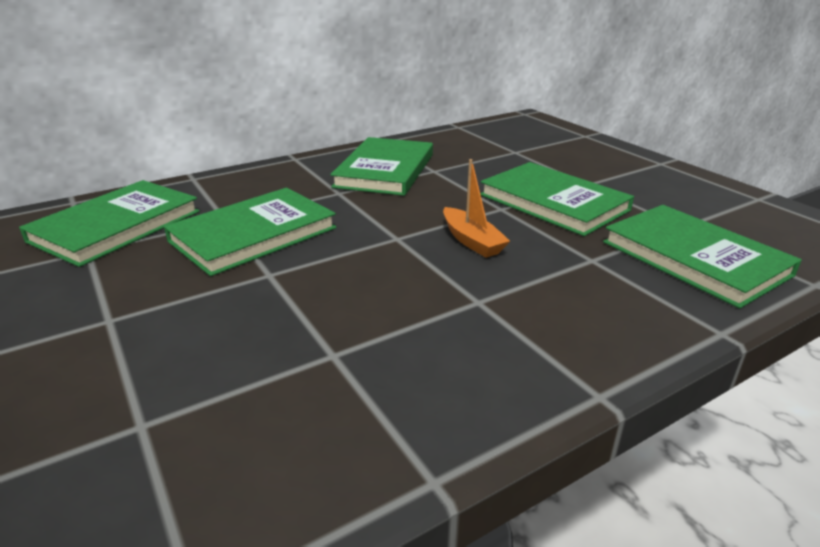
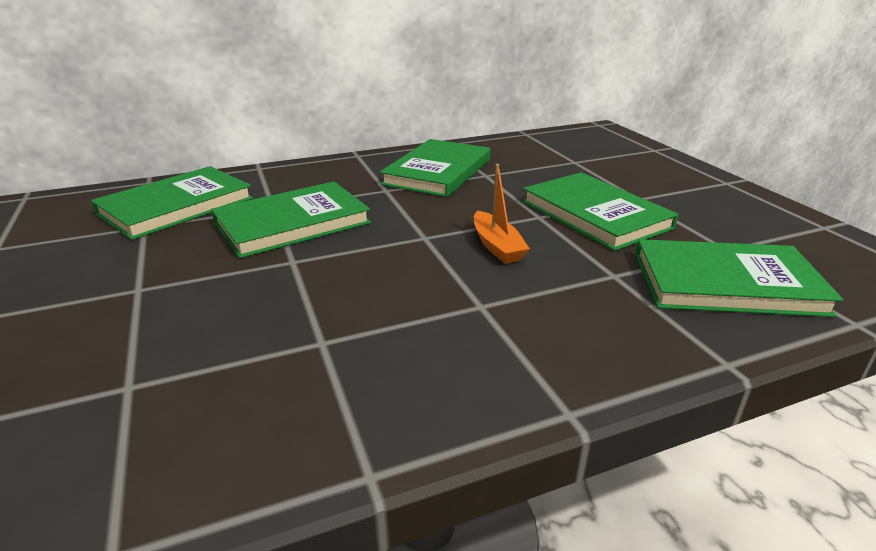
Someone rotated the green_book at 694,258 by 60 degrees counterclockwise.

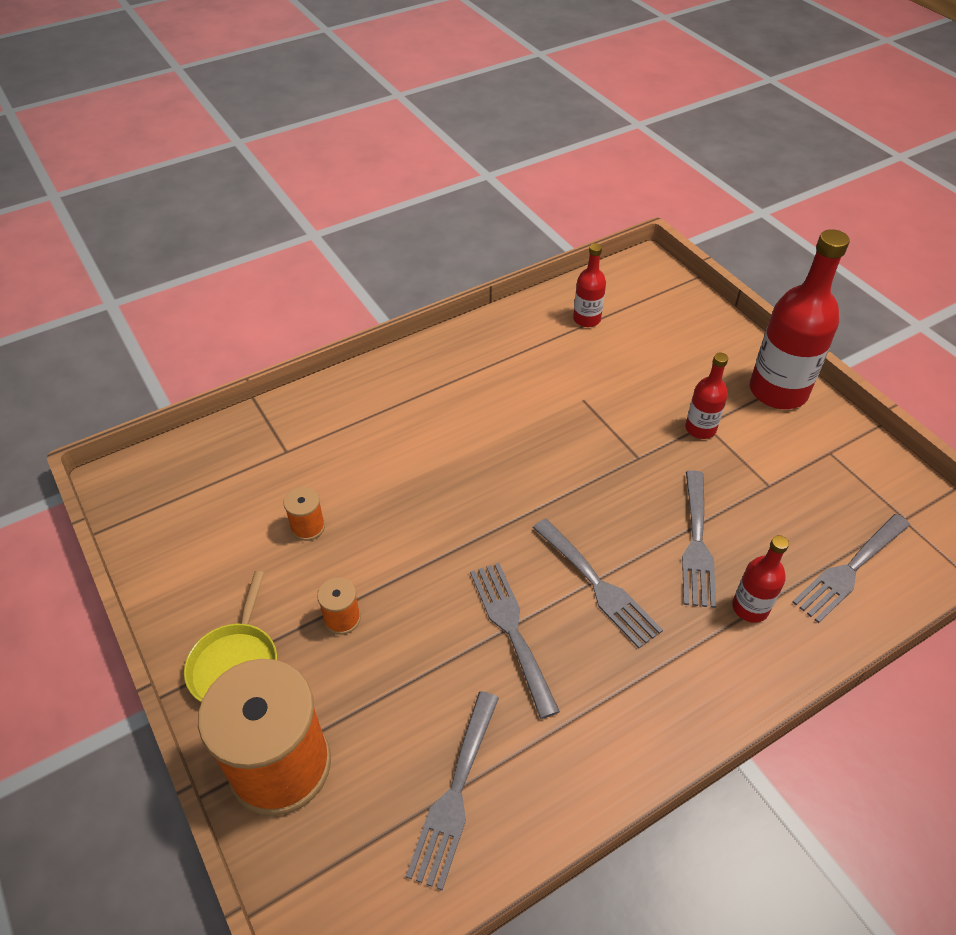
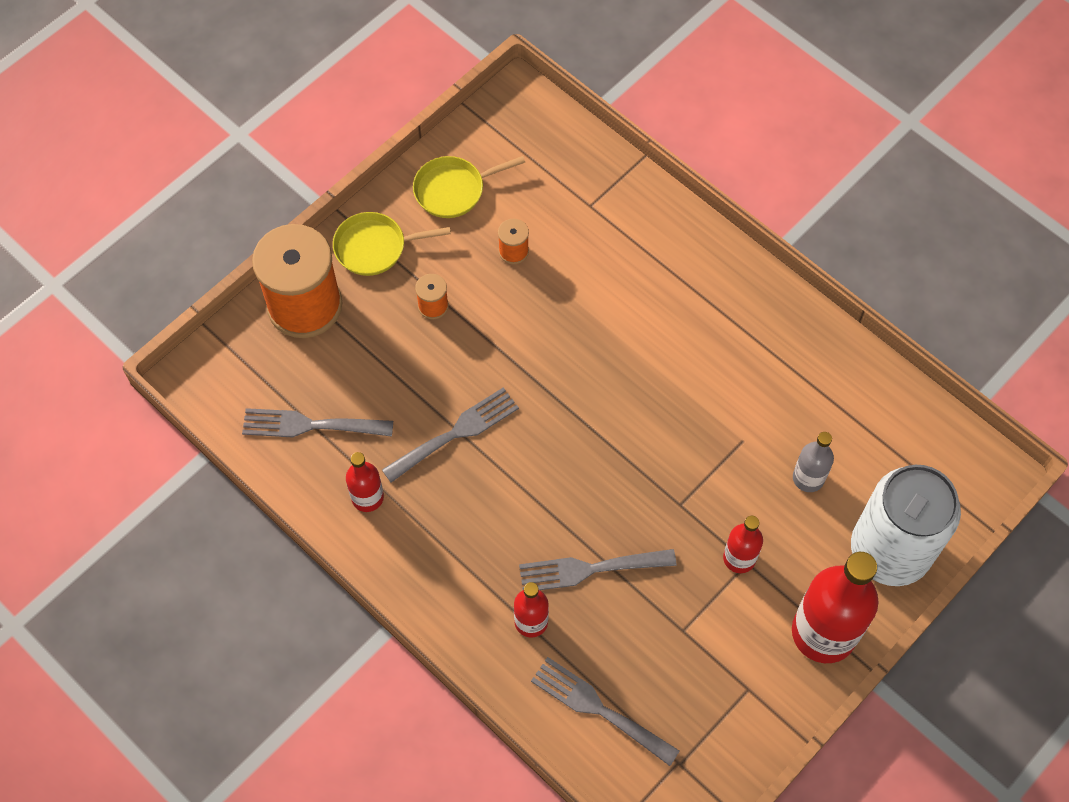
Someone took away the grey_fork at 598,586.
Someone carried the red_bottle from 586,319 to 367,497.
Someone put down the yellow_pan at 453,190.
Someone put down the grey_bottle at 808,478.
Someone put down the white_can at 889,551.

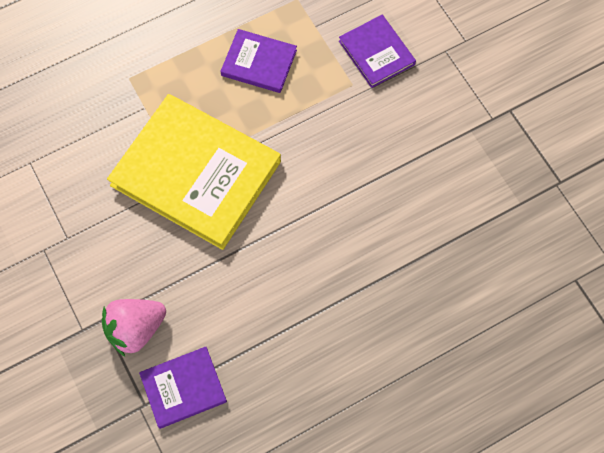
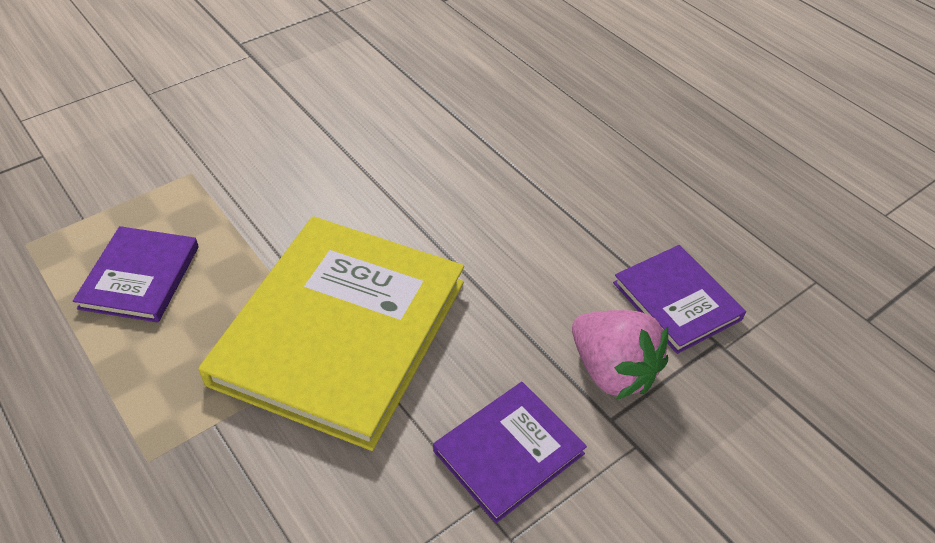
Someone carried the purple_book from 376,53 to 508,452.

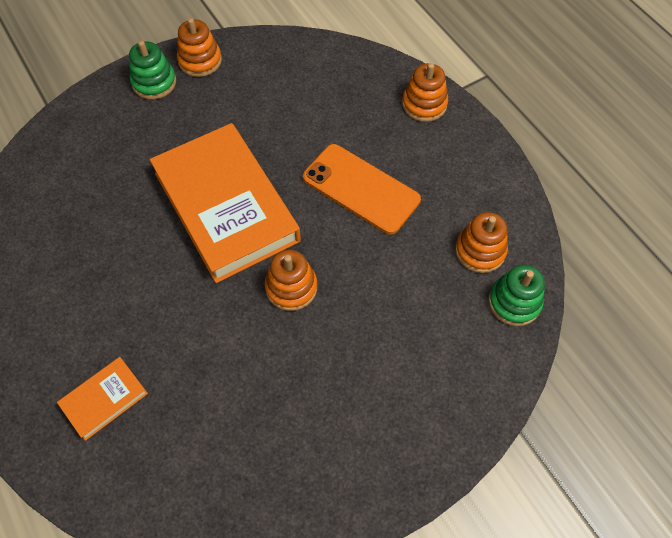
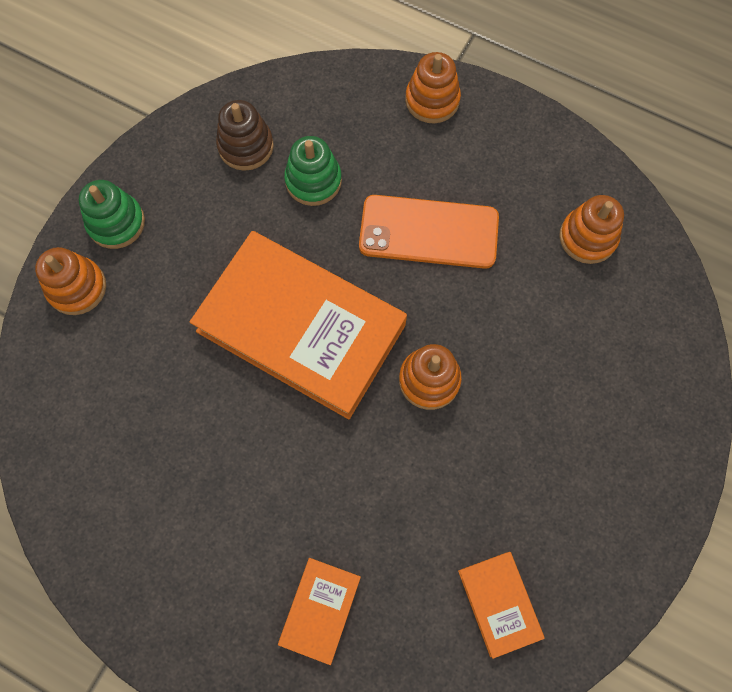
Someone carried the orange_stacking_toy from 200,60 to 77,288.
Someone carried the green_stacking_toy from 514,302 to 313,181.
Someone put down the brown_stacking_toy at 246,146.
Someone put down the orange_book at 499,603.

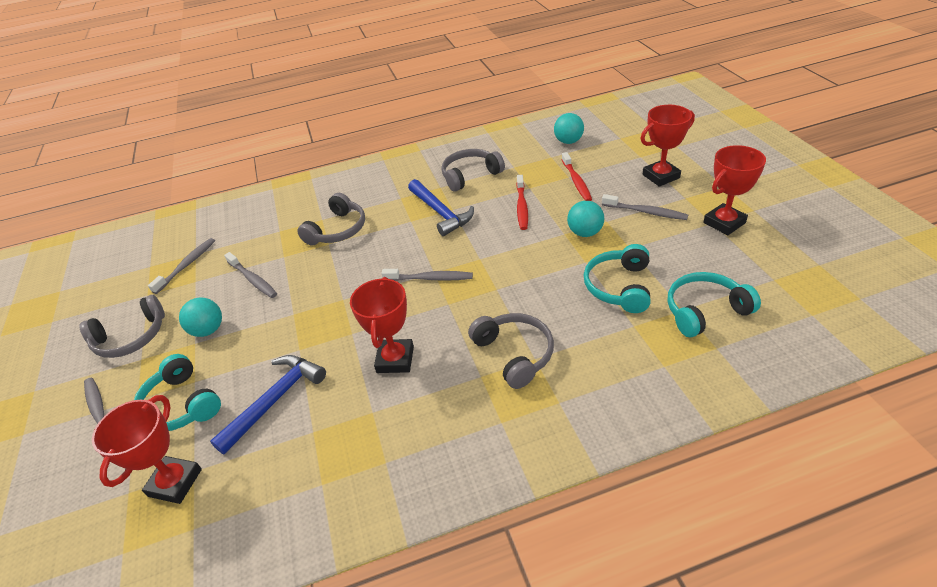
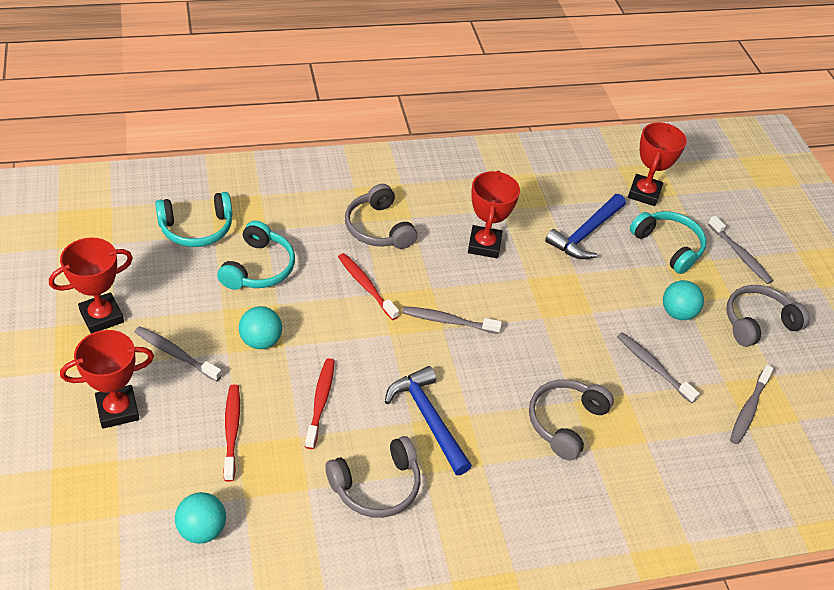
Someone put down the red_toothbrush at 366,286.

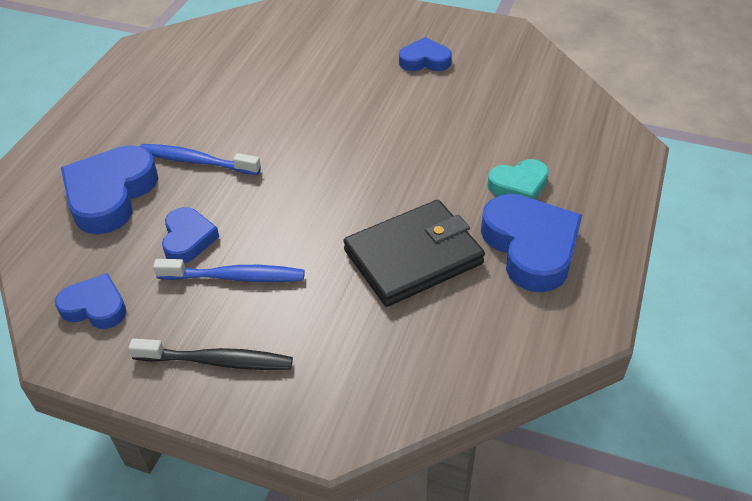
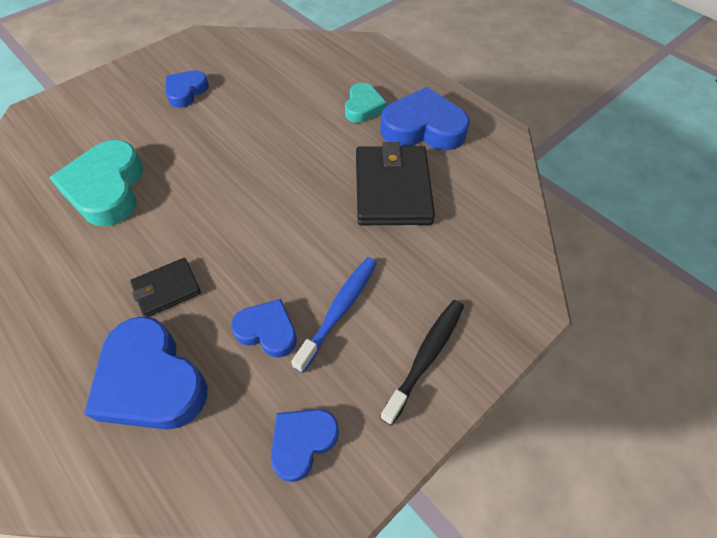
Someone swapped the blue_toothbrush at 196,161 for the black_wallet at 167,289.
Someone put down the turquoise_heart at 107,189.

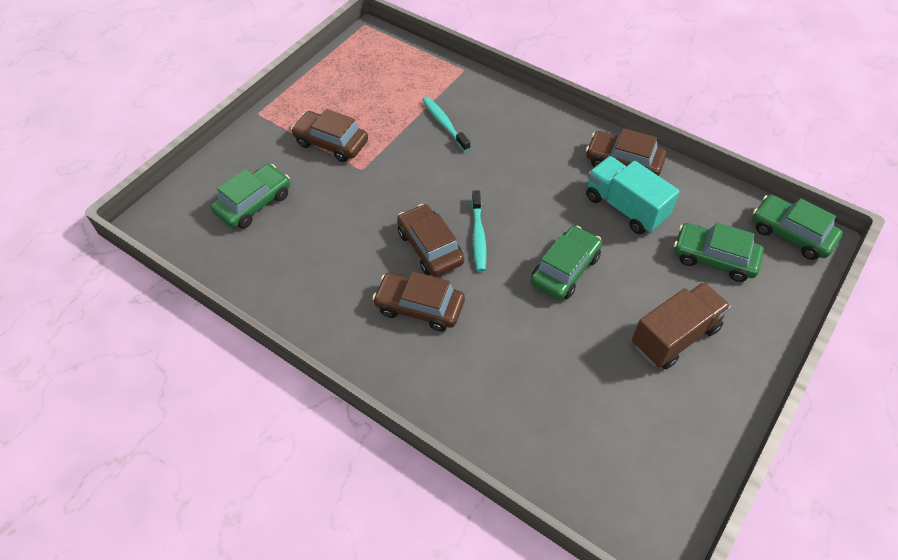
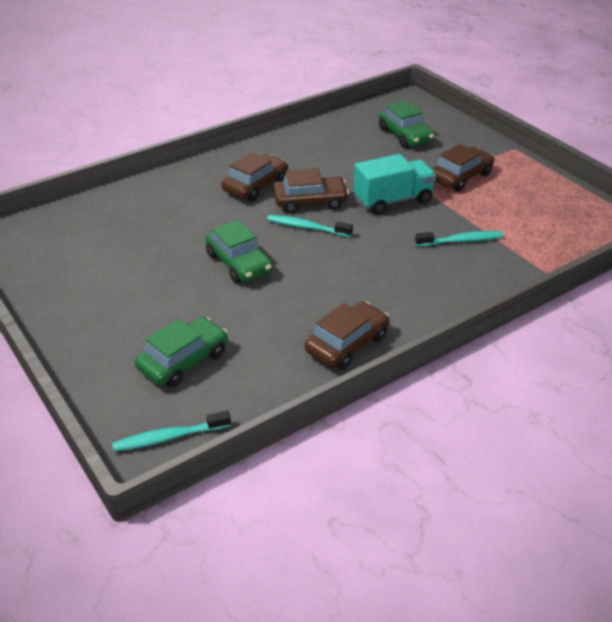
Someone carried the turquoise_truck from 625,207 to 393,200.
Someone took away the brown_truck at 675,336.
Someone swapped the green_car at 791,234 for the turquoise_toothbrush at 169,437.

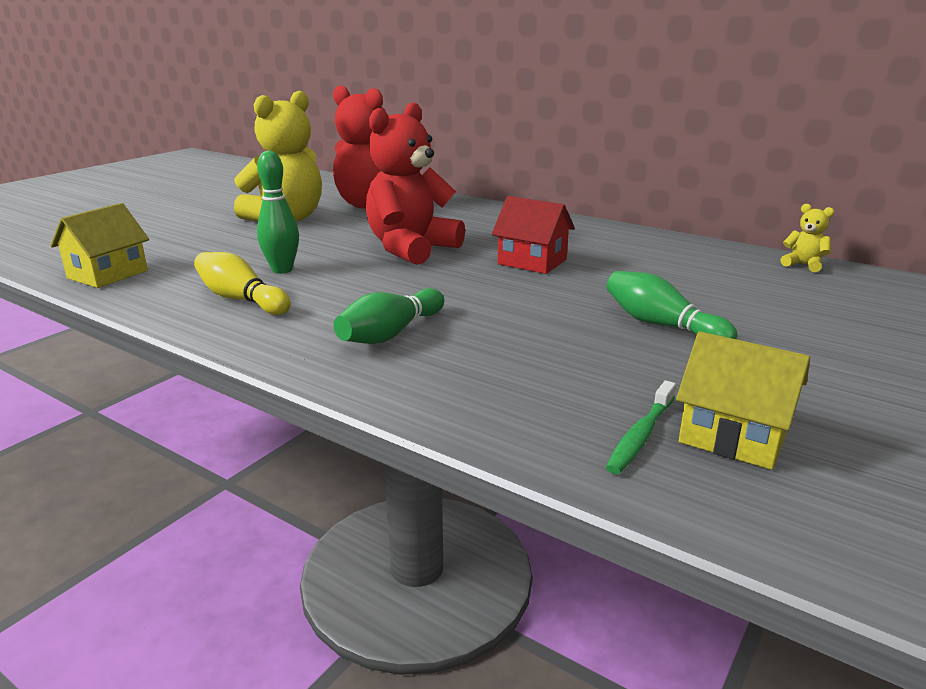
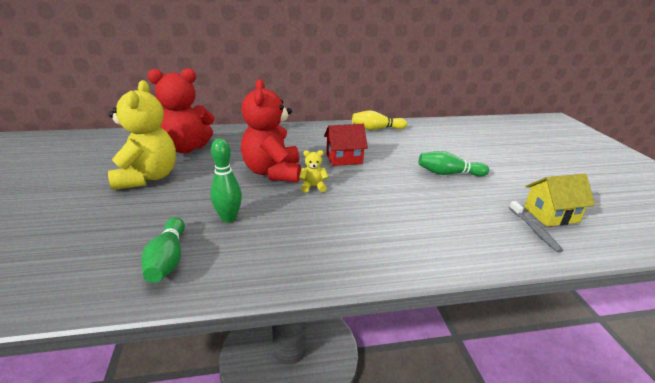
Someone took away the yellow_house at 108,274.
Someone carried the yellow_bowling_pin from 241,299 to 376,129.
Someone carried the green_bowling_pin from 391,333 to 168,259.
Someone repainted the green_toothbrush at 640,435, which became the grey_toothbrush at 534,230.
Someone carried the yellow_teddy_bear from 803,265 to 313,187.

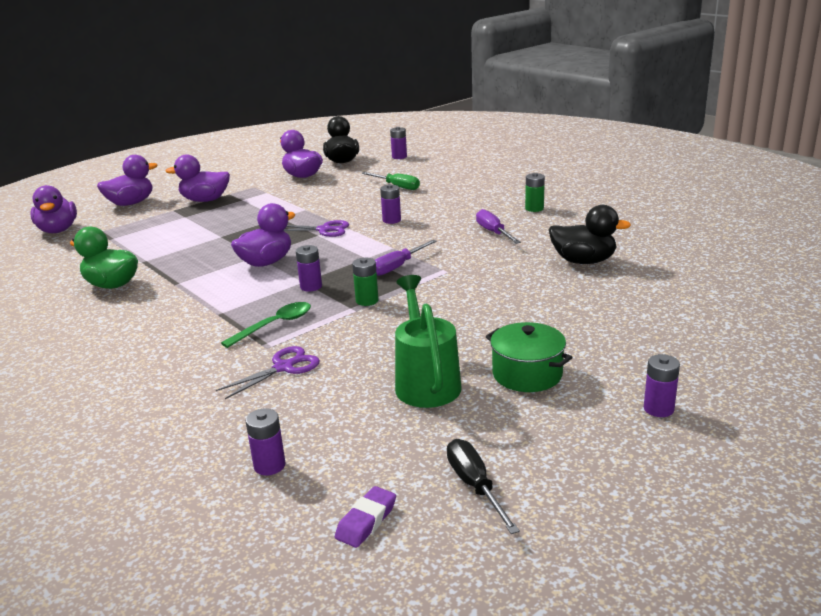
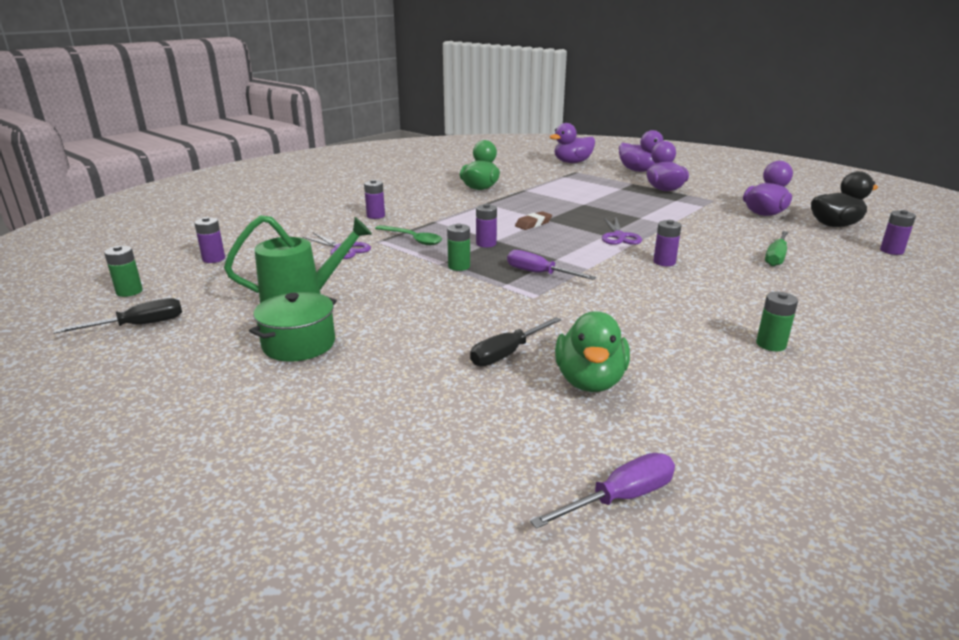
Someone swapped the purple_duck at 266,262 for the brown_eraser at 533,224.
Someone swapped the purple_eraser at 366,521 for the green_battery at 129,291.
Someone carried the purple_screwdriver from 493,232 to 620,498.
Someone repainted the black_duck at 583,261, which became the green_duck at 589,381.
Someone carried the purple_battery from 658,409 to 375,216.
Someone put down the black_screwdriver at 507,353.

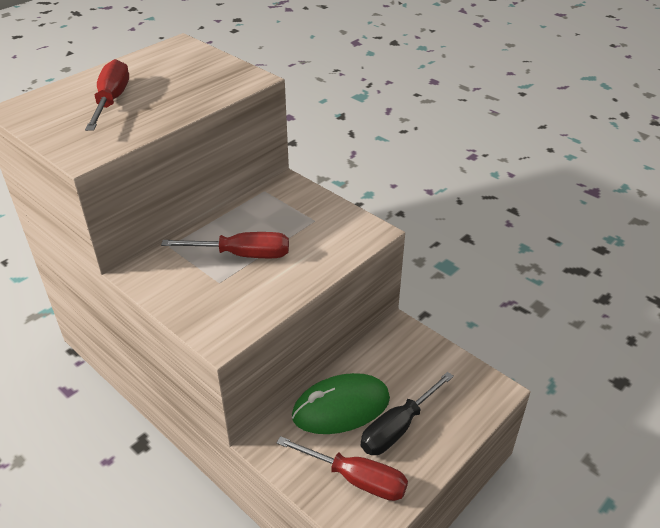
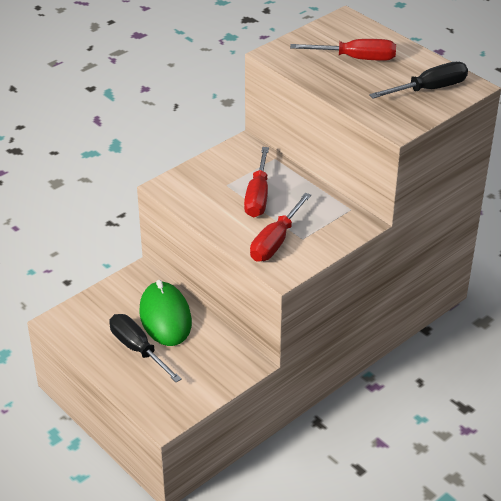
Someone carried the red_screwdriver from 355,478 to 276,241.
Someone put down the black_screwdriver at 429,89.

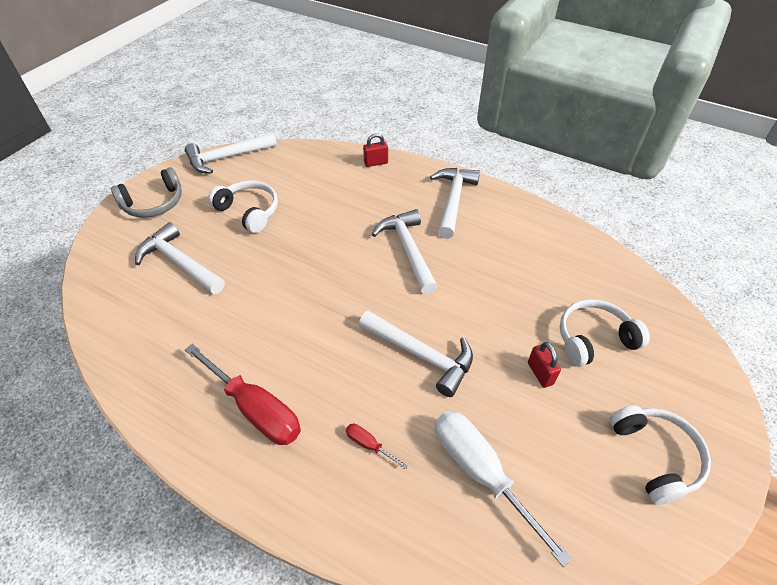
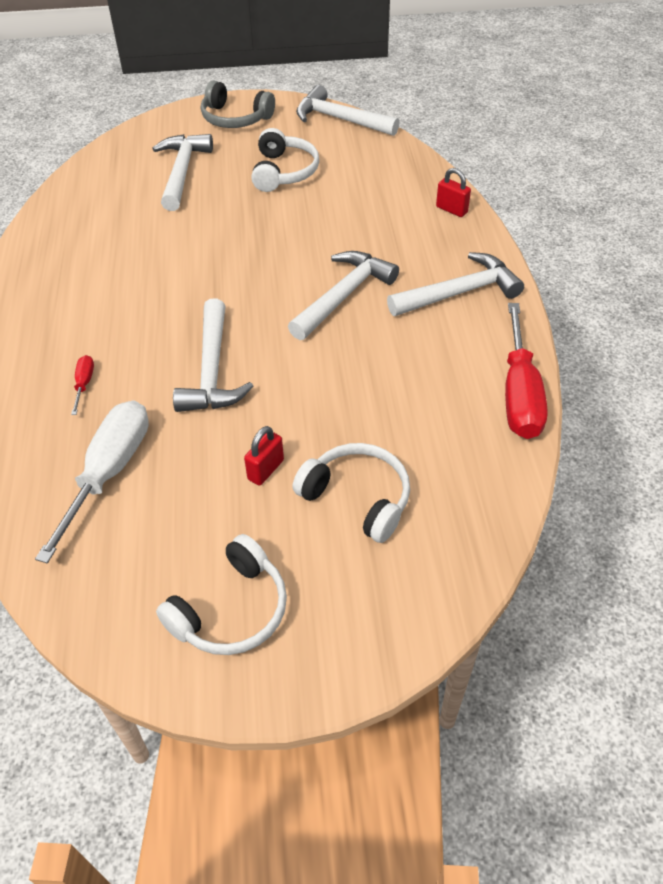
Someone carried the red_screwdriver from 255,408 to 519,393.

